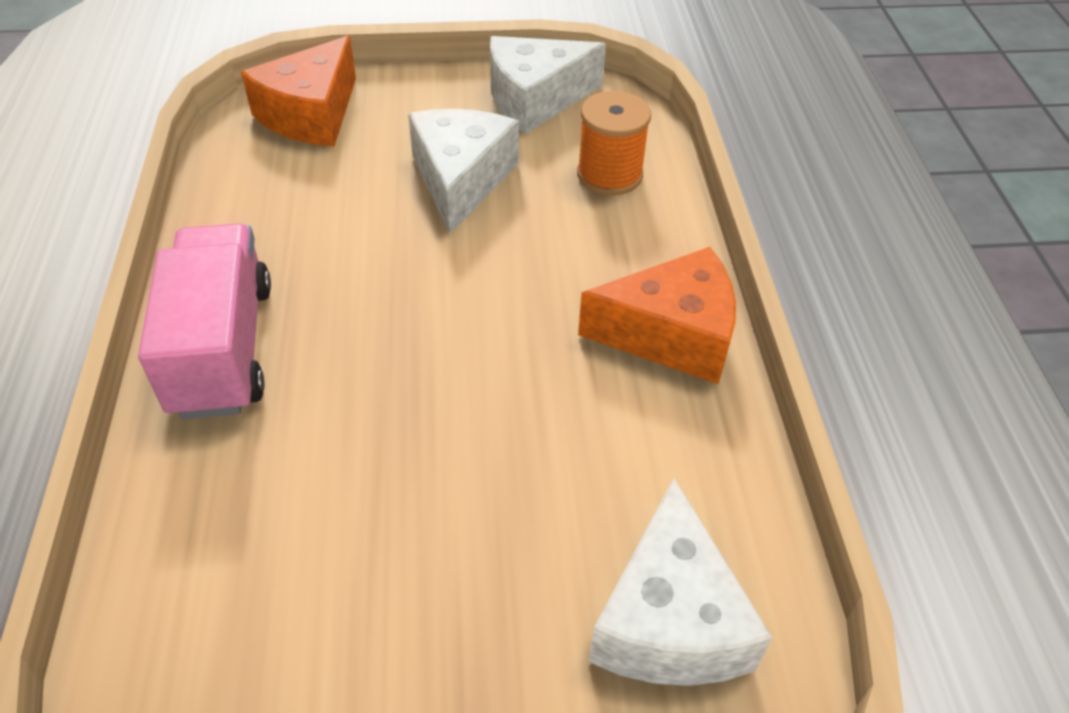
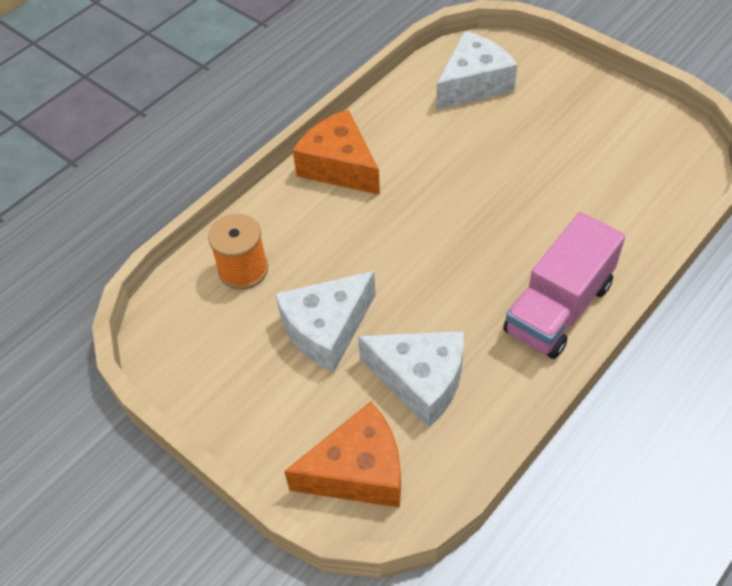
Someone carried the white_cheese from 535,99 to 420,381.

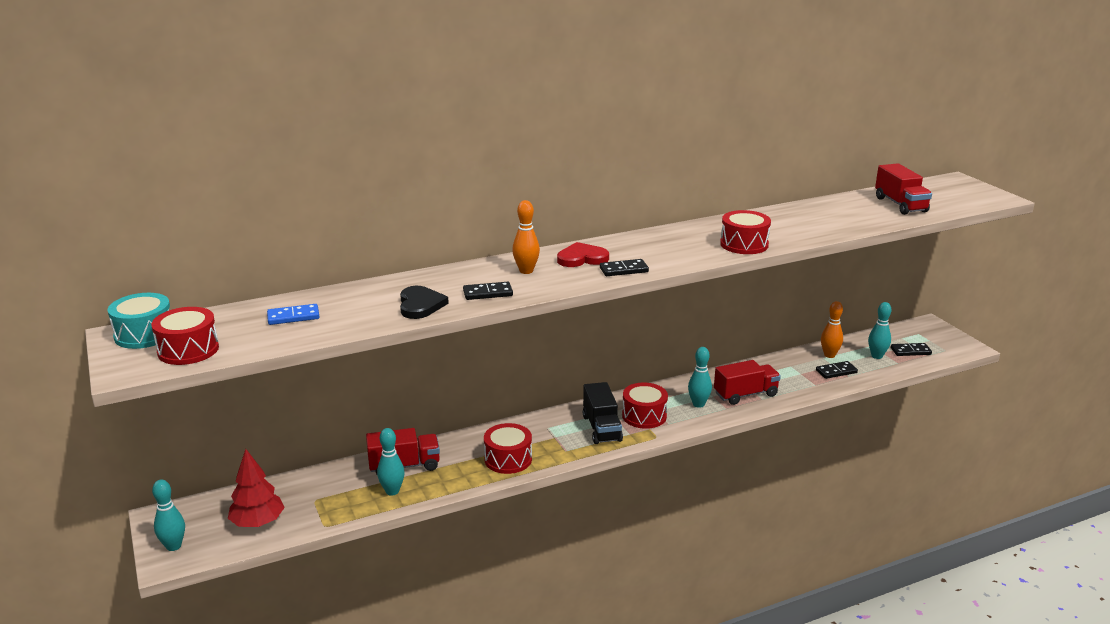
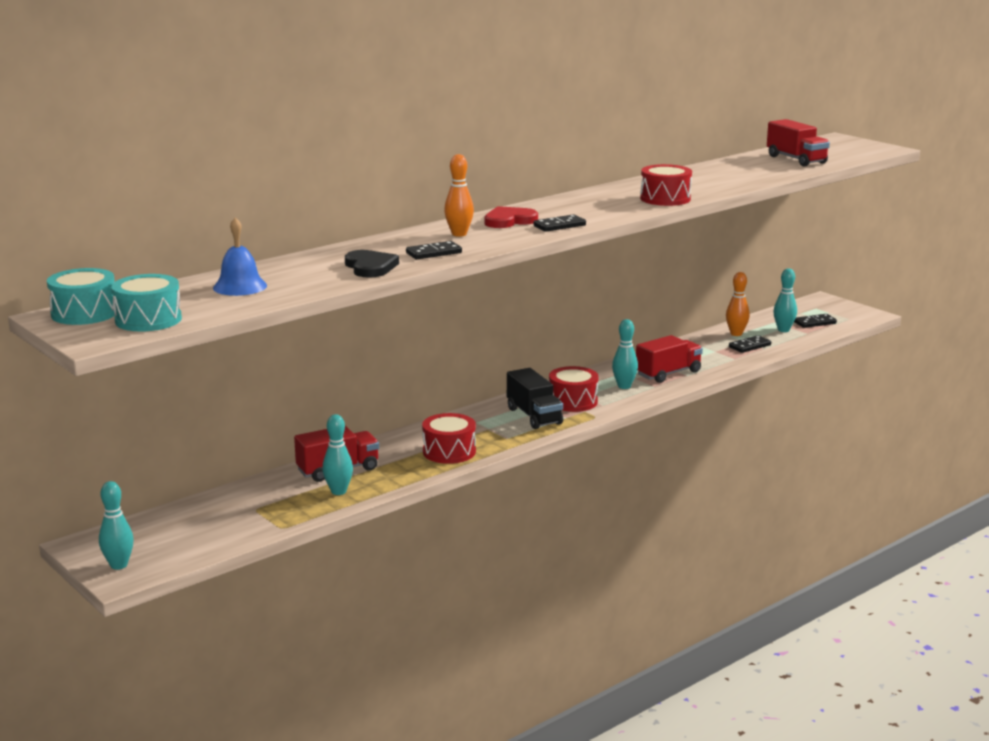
Someone repainted the red_drum at 188,350, which became the turquoise_drum at 148,320.
Someone took away the red_tree at 258,523.
Someone swapped the blue_domino at 293,317 for the blue_bell at 240,286.

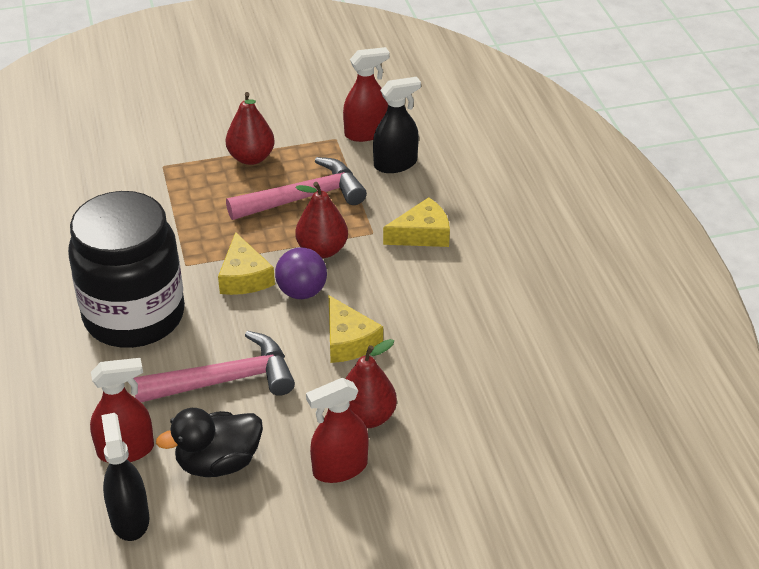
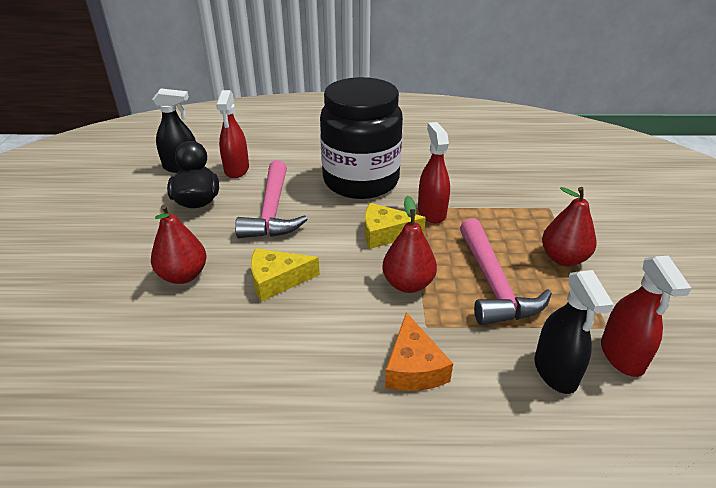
Someone took away the purple_ball at 302,292.
Someone carried the red_spray_bottle from 340,468 to 431,212.
Someone repainted the yellow_cheese at 422,234, which became the orange_cheese at 413,367.

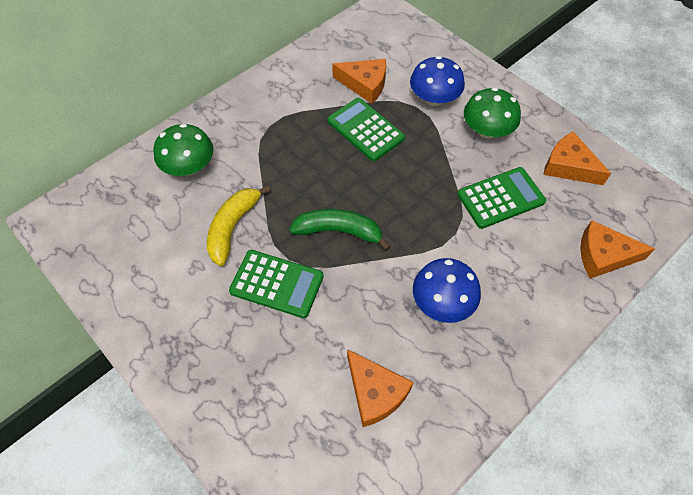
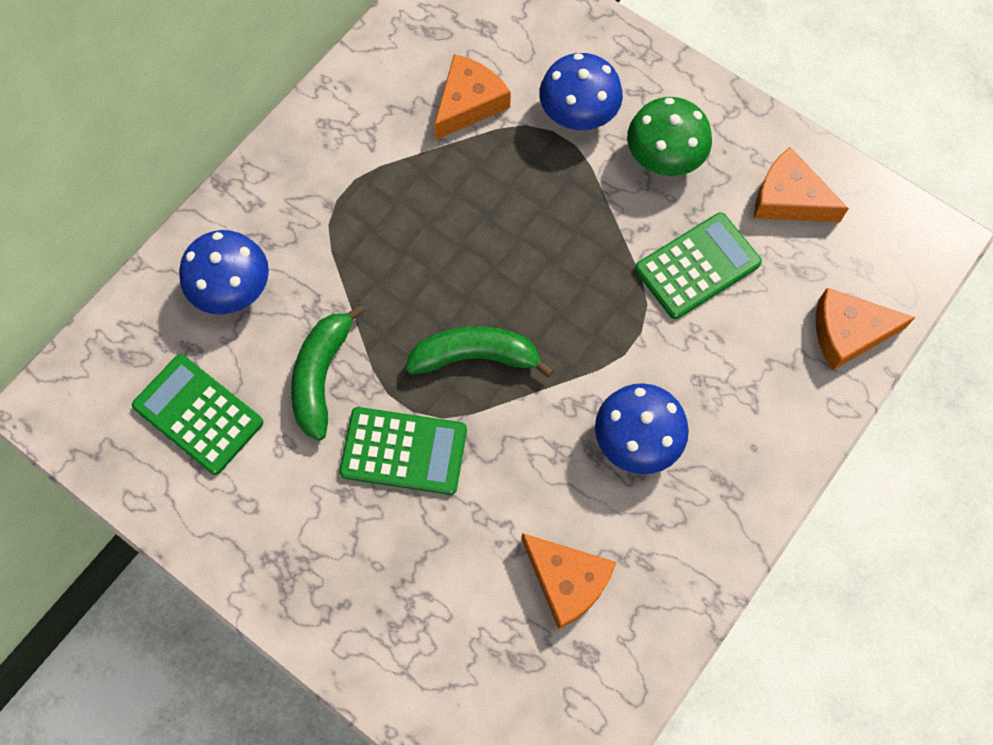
Someone repainted the green_mushroom at 189,166, which became the blue_mushroom at 232,288.
Someone repainted the yellow_banana at 233,227, which became the green_banana at 321,376.
Someone carried the green_calculator from 365,129 to 198,414.
Someone rotated the orange_cheese at 365,84 by 60 degrees counterclockwise.

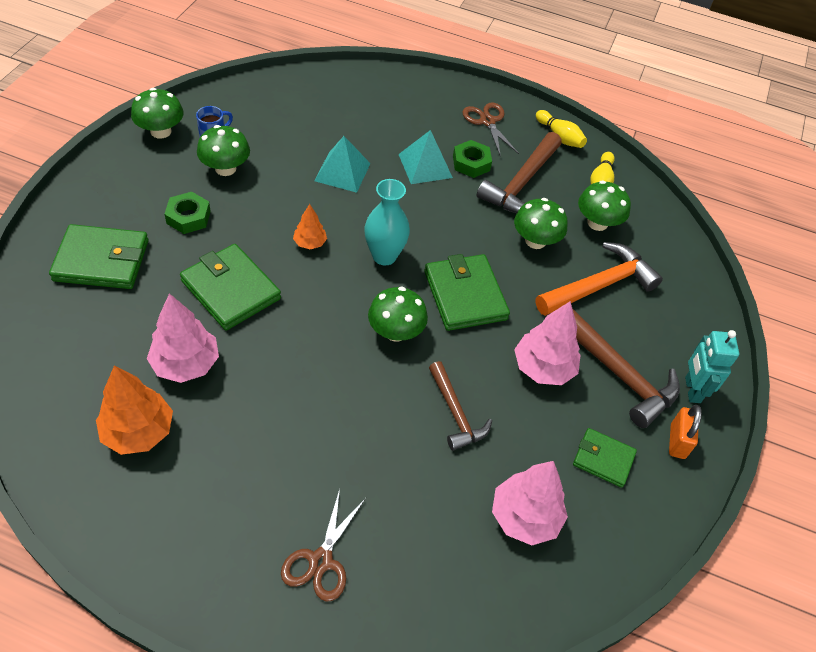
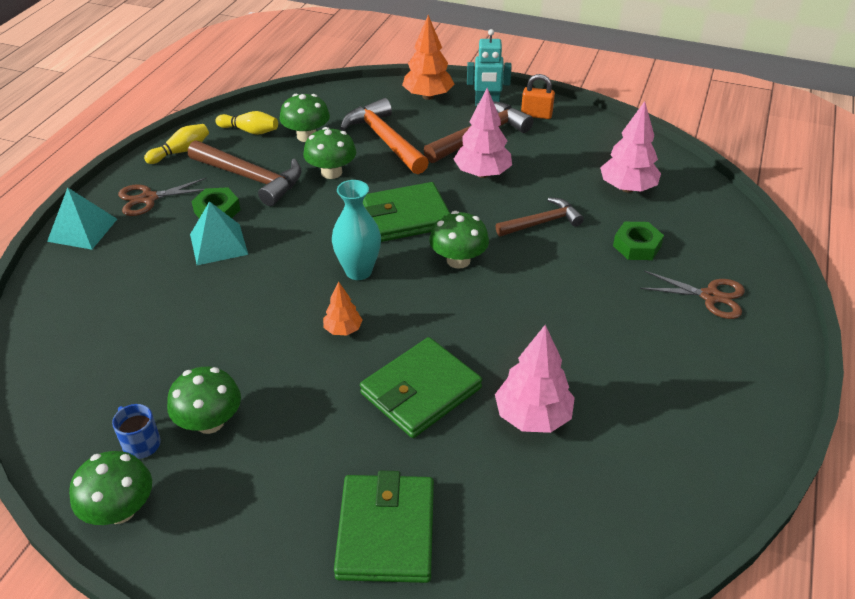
Someone carried the orange_tree from 138,432 to 428,96.
Someone carried the green_nut from 188,217 to 637,246.
Someone carried the turquoise_pyramid from 342,172 to 82,230.
Someone took away the green_wallet at 603,459.

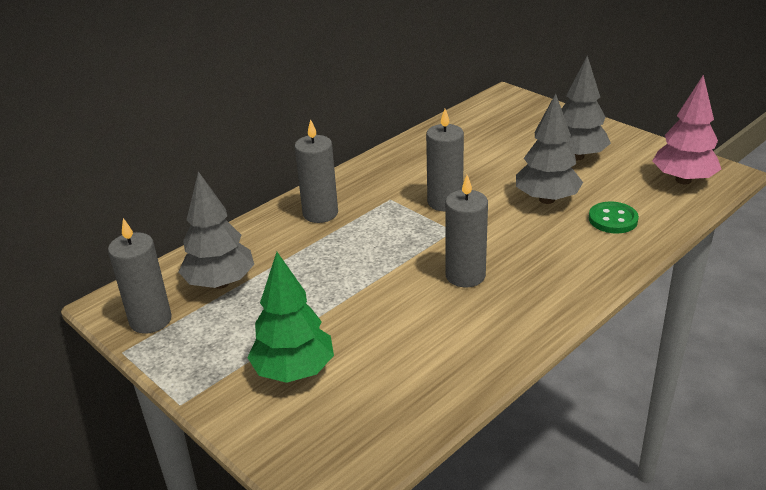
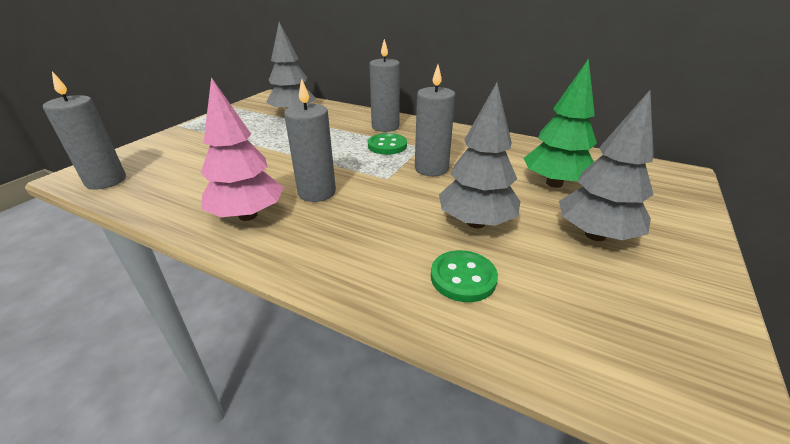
Someone carried the grey_candle from 150,320 to 106,181.
Someone carried the green_tree from 294,371 to 554,183.
Someone carried the pink_tree from 683,180 to 248,215.
Someone put down the green_button at 387,145.

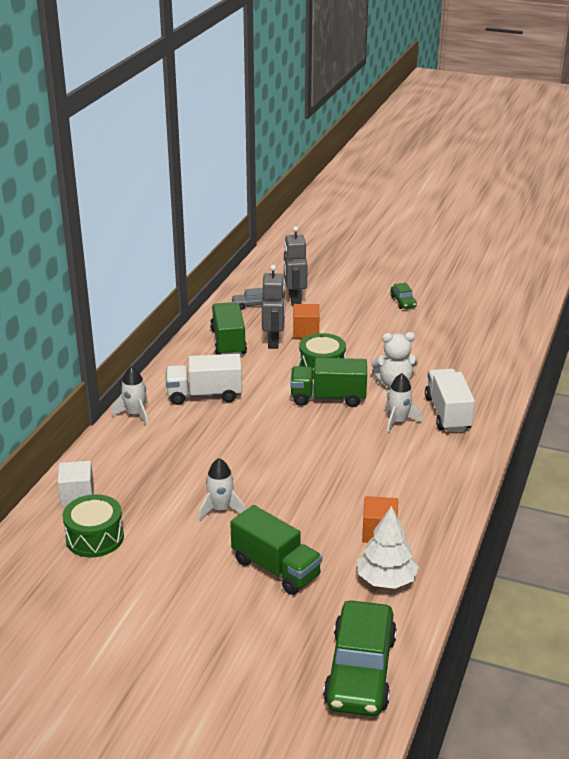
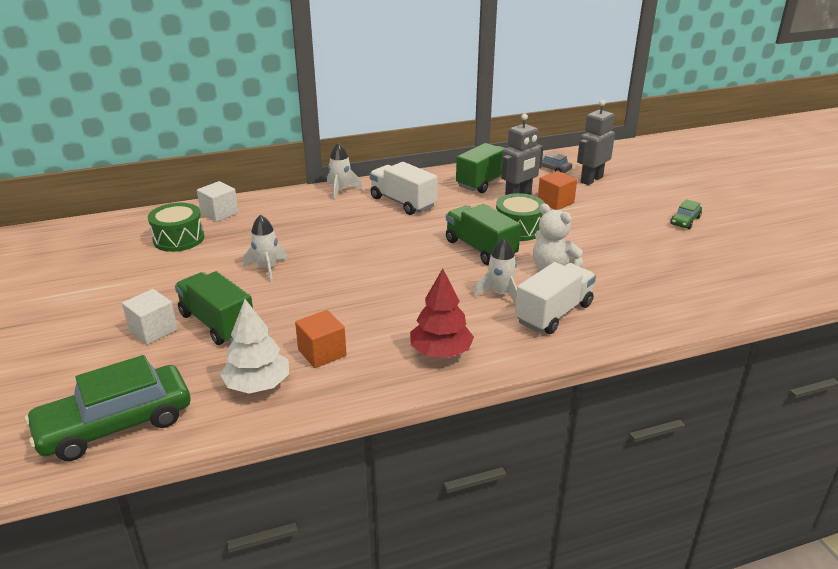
Someone rotated the green_truck at 275,568 by 135 degrees clockwise.
Someone put down the white_cube at 153,330.
Someone put down the red_tree at 441,352.

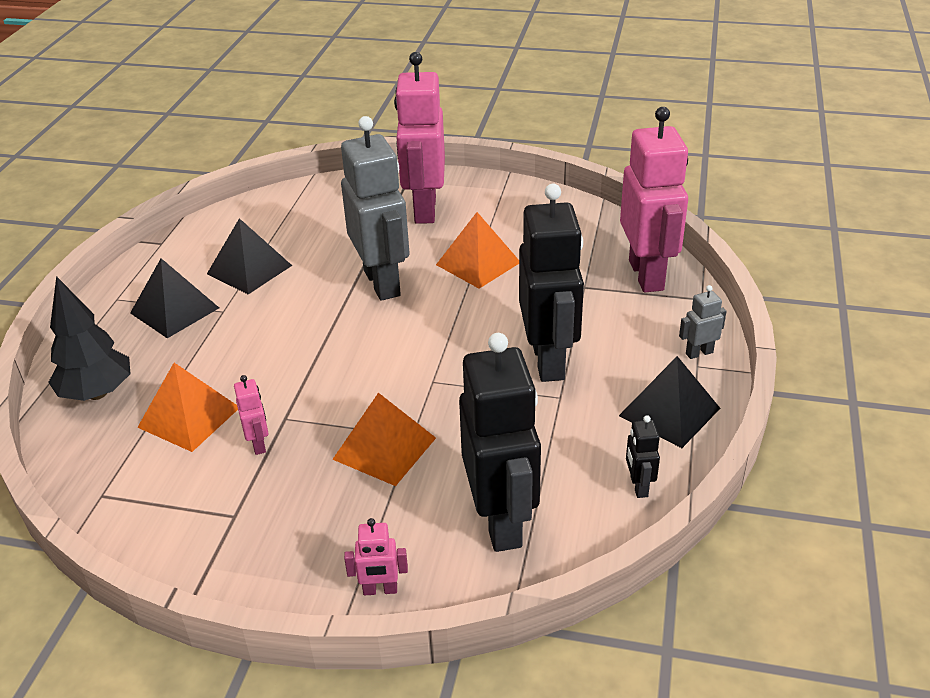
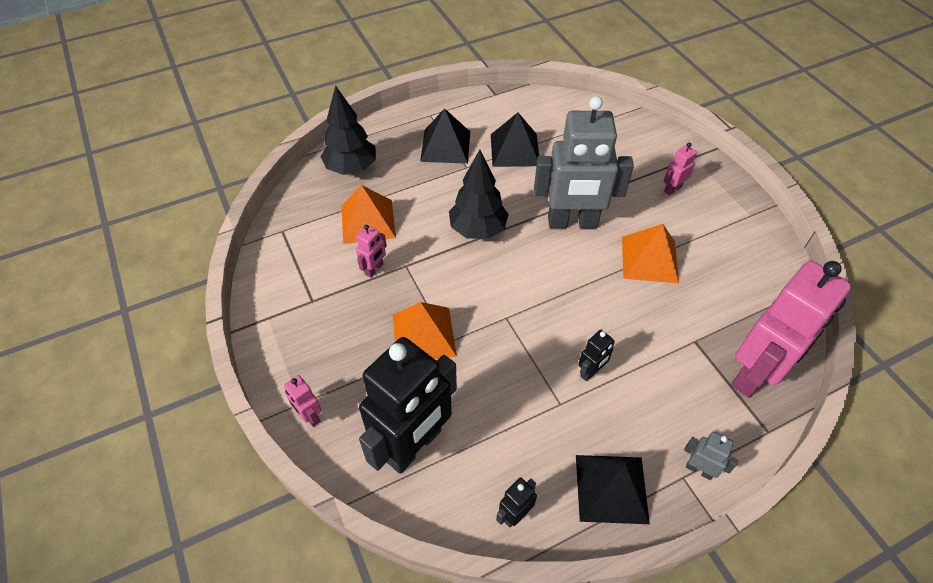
Someone rotated the grey_robot at 382,283 by 60 degrees clockwise.
Someone scaled the pink_robot at 424,210 by 0.42.
Someone scaled the black_robot at 549,360 by 0.42.
Someone put down the black_tree at 478,230.

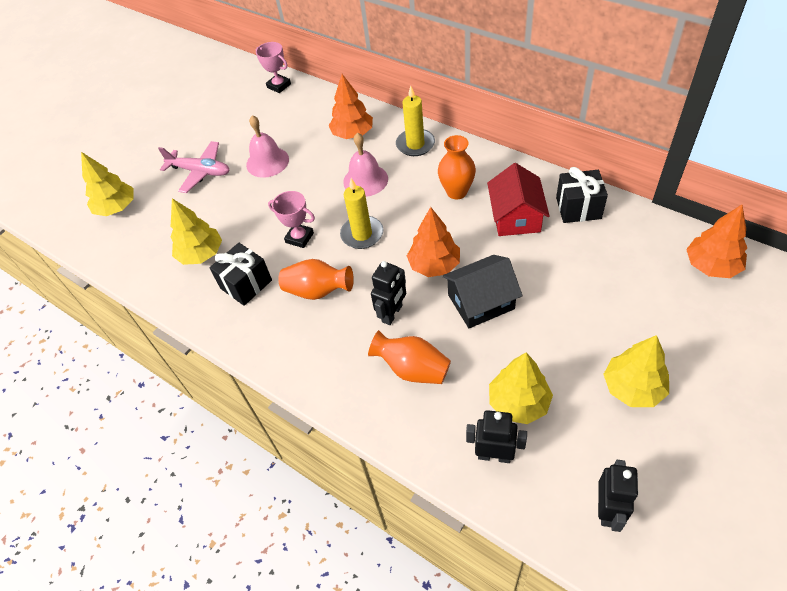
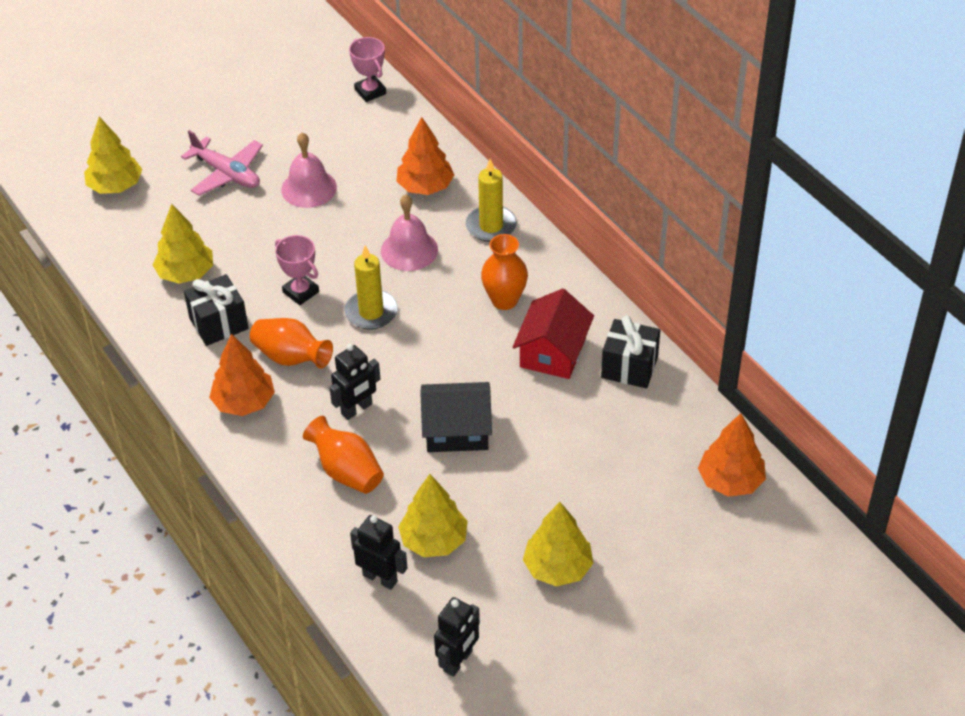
Someone carried the orange_tree from 434,265 to 244,402.

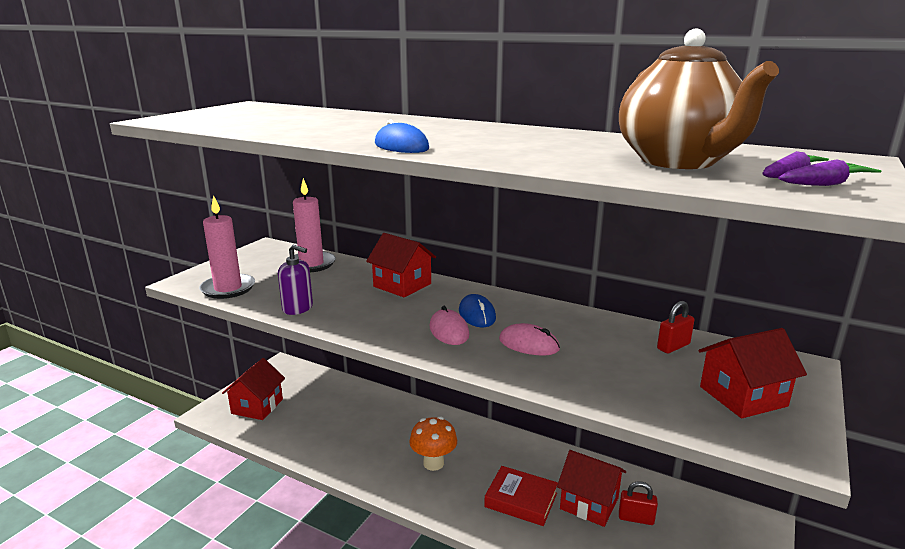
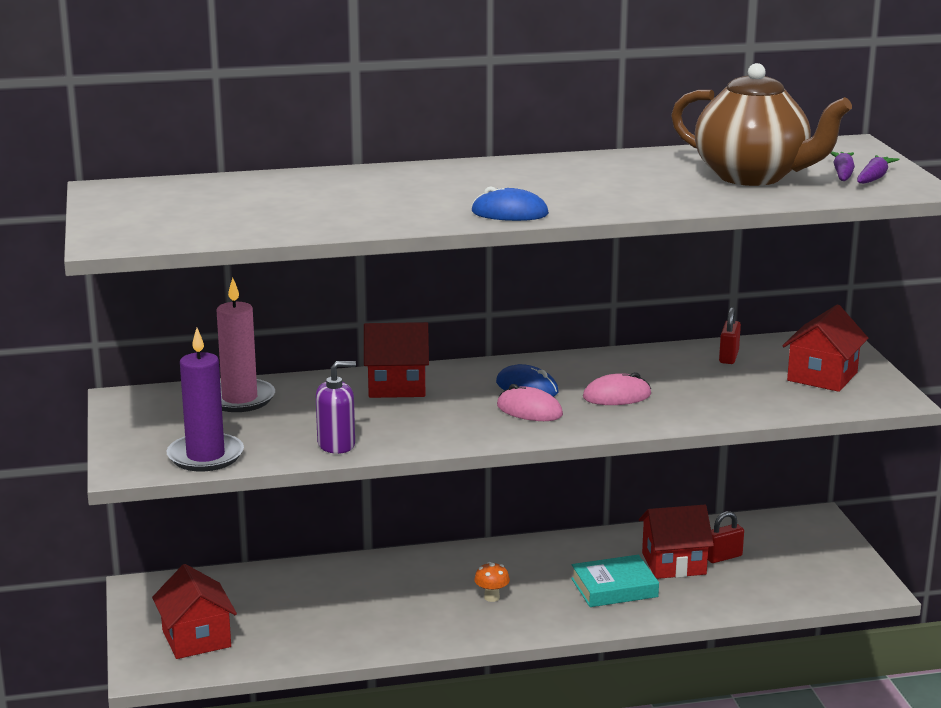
Someone repainted the pink_candle at 228,289, which became the purple_candle at 205,456.
Someone scaled the orange_mushroom at 433,463 by 0.57.
Someone repainted the red_book at 521,500, which became the turquoise_book at 614,587.

